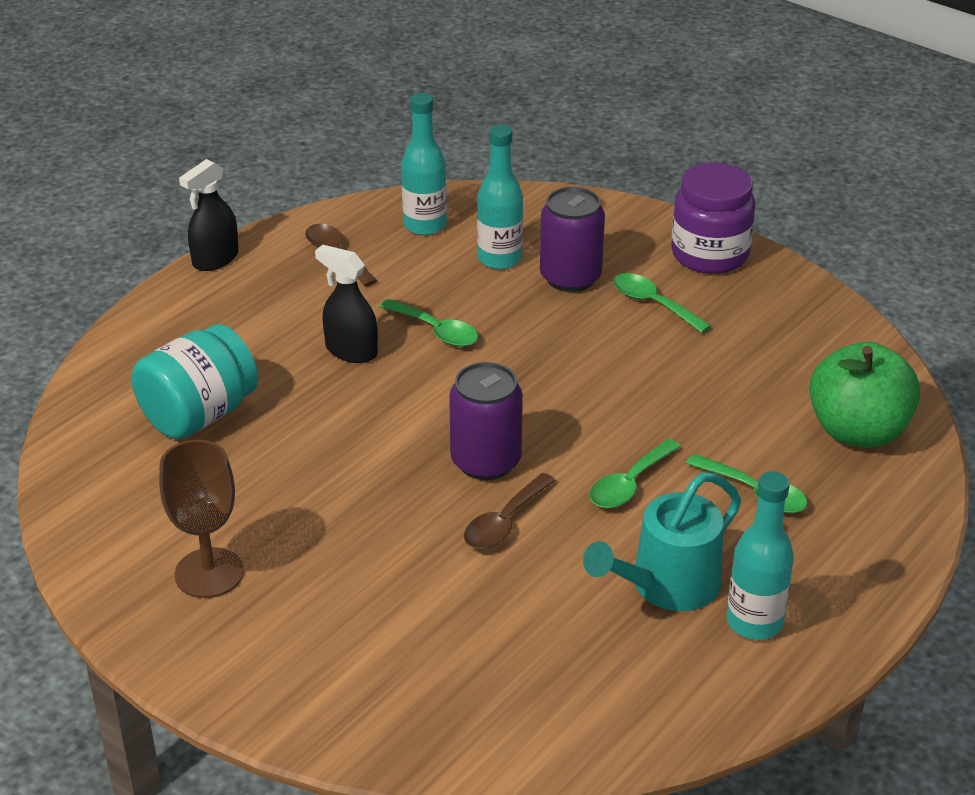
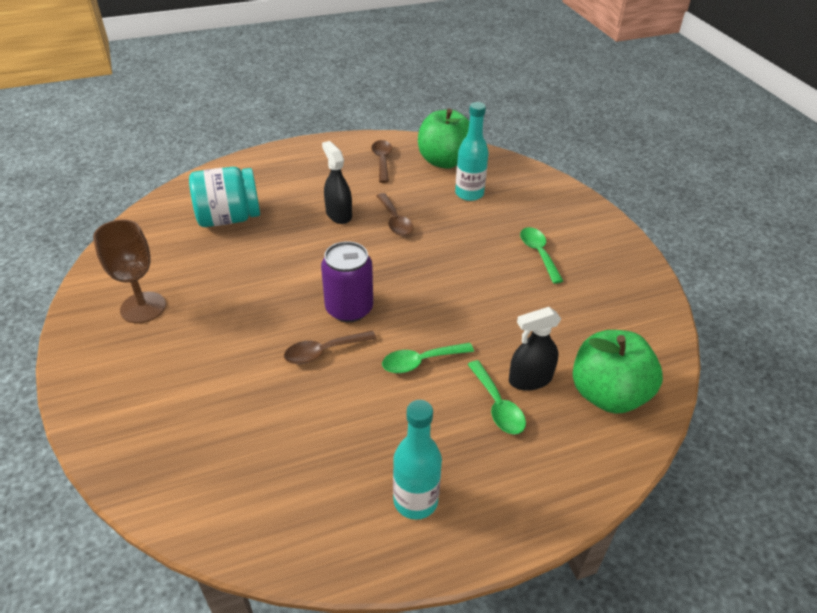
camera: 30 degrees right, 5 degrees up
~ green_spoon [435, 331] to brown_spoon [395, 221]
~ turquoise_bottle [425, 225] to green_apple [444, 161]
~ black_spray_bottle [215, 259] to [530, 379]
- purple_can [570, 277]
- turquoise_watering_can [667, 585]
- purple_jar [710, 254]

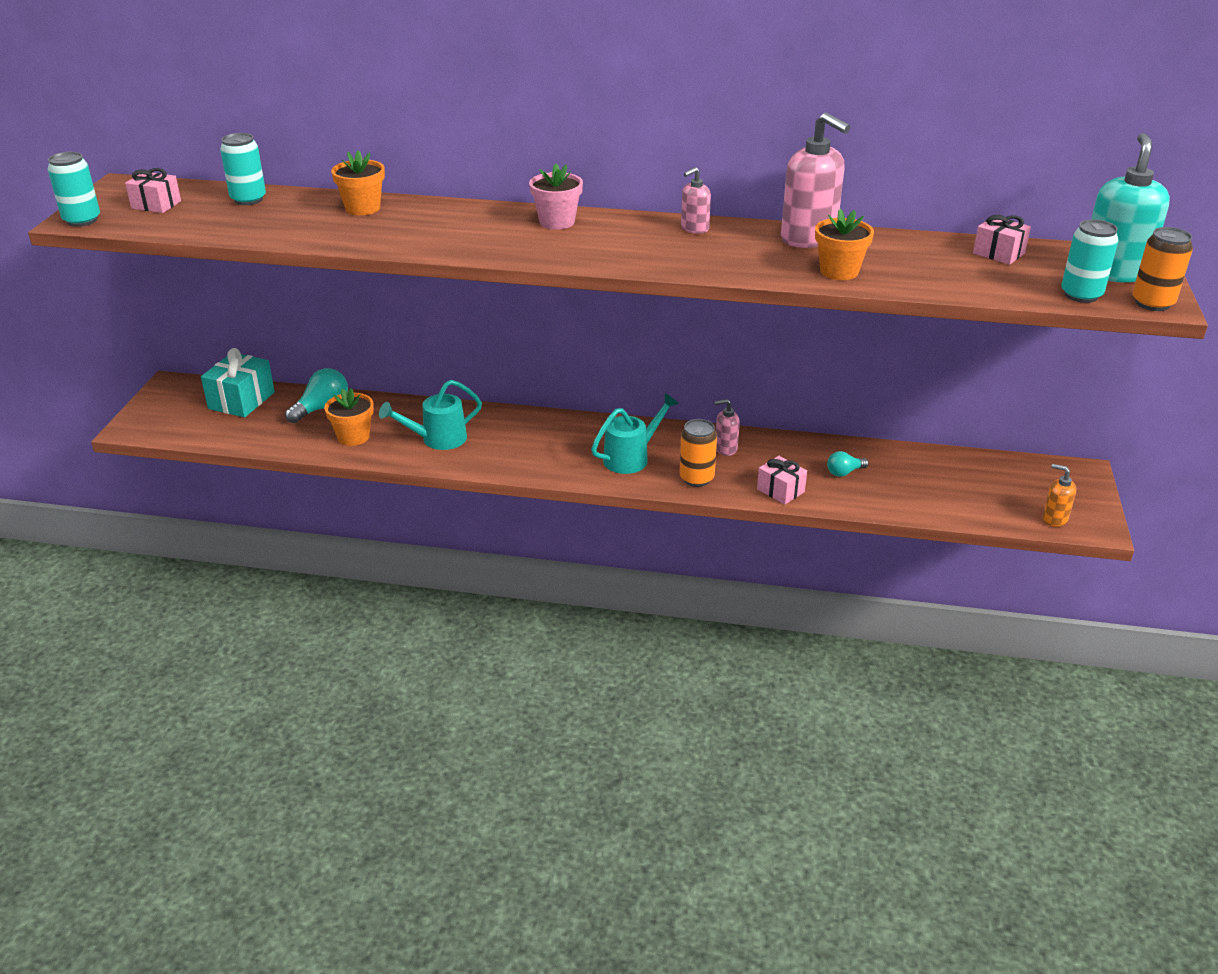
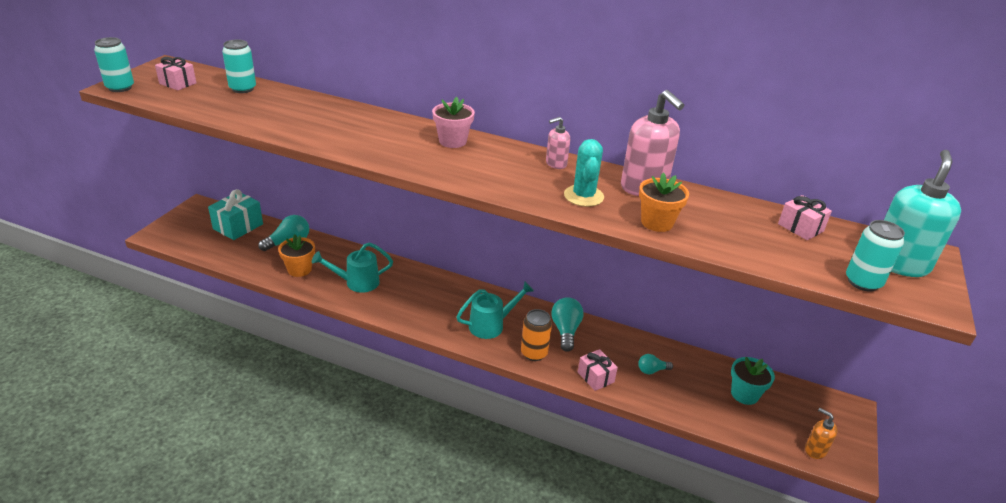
camera: 10 degrees right, 0 degrees up
~ pink_soap_dispenser [725, 448] to turquoise_light_bulb [565, 331]
+ turquoise_cactus [583, 196]
+ turquoise_flower_pot [744, 394]
- orange_flower_pot [362, 208]
- orange_can [1152, 303]

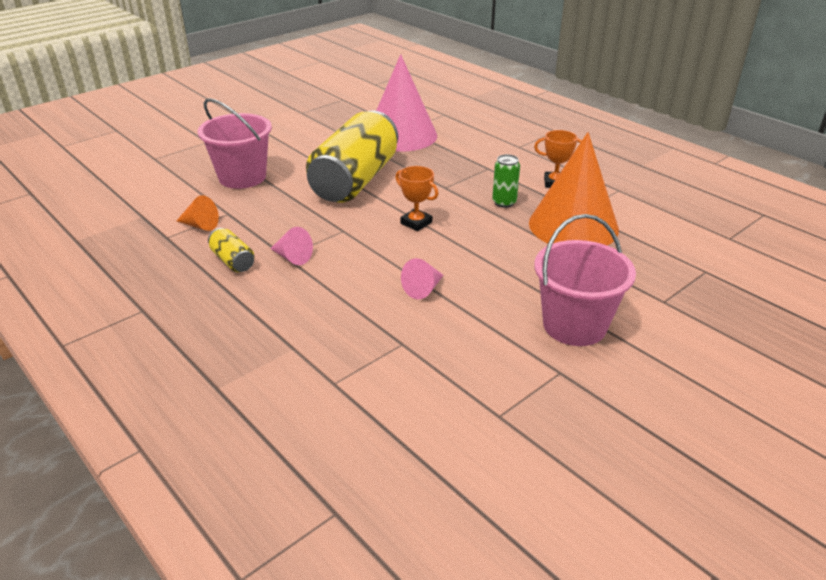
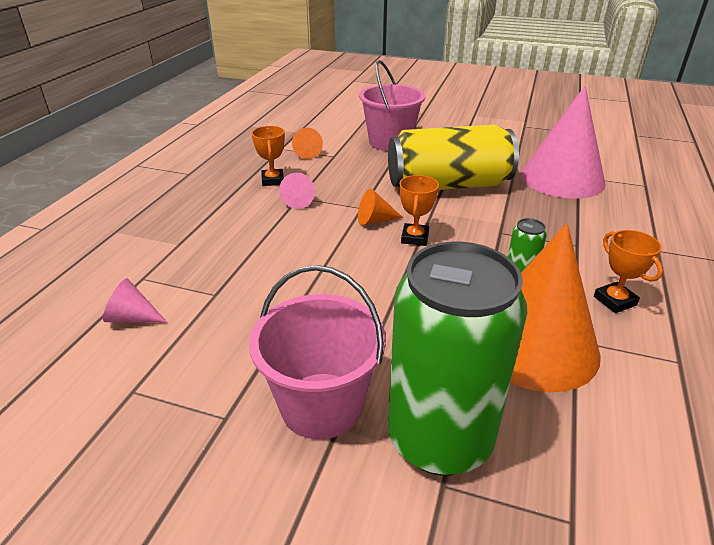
camera: 60 degrees right, 0 degrees up
~ pink_cone [423, 289] to [132, 318]
~ yellow_can [233, 261] to orange_trophy [273, 180]
+ orange_cone [375, 220]
+ green_can [439, 439]

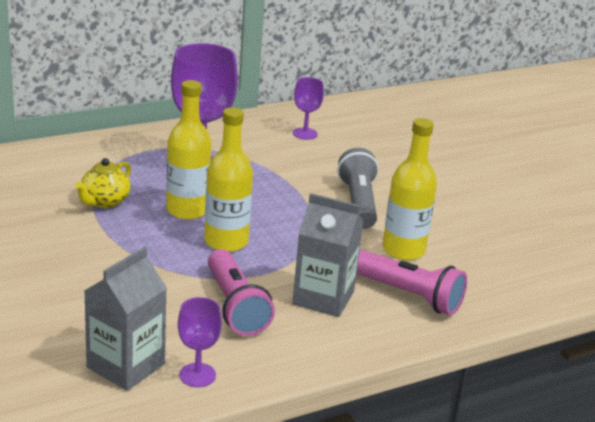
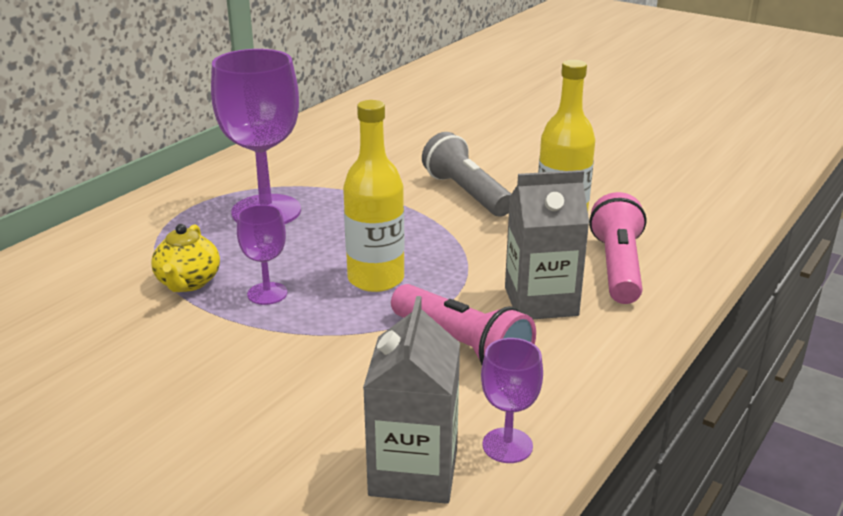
camera: 25 degrees left, 0 degrees up
~ purple_goblet [305, 134] to [267, 293]
~ pink_flashlight [409, 295] = [617, 267] 90 degrees counterclockwise
- yellow_bottle [187, 210]

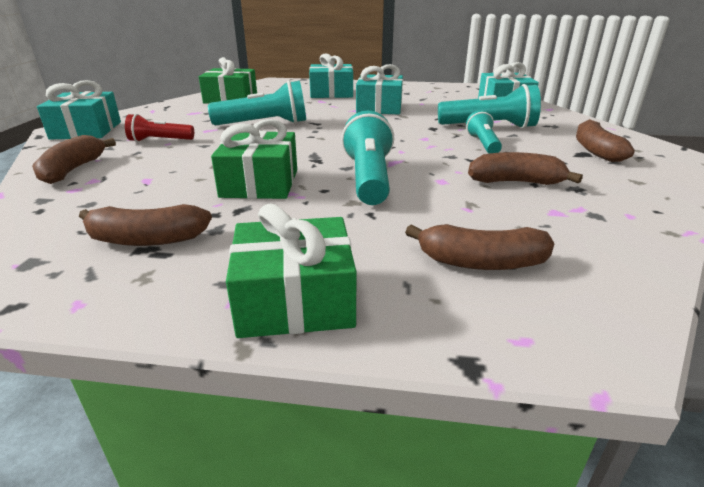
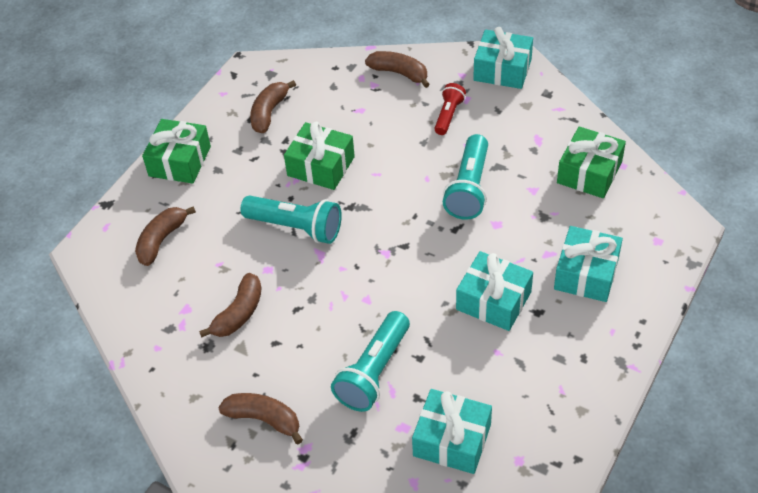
camera: 115 degrees right, 20 degrees up
- turquoise_flashlight [483, 144]

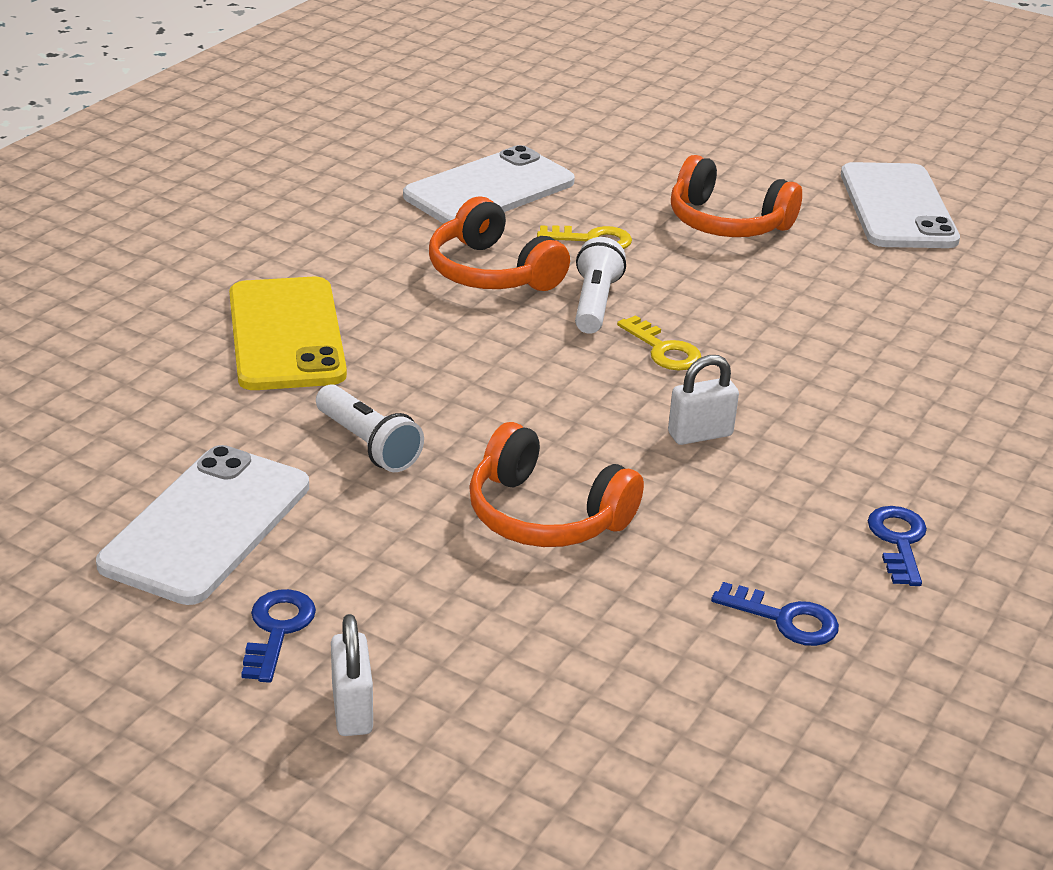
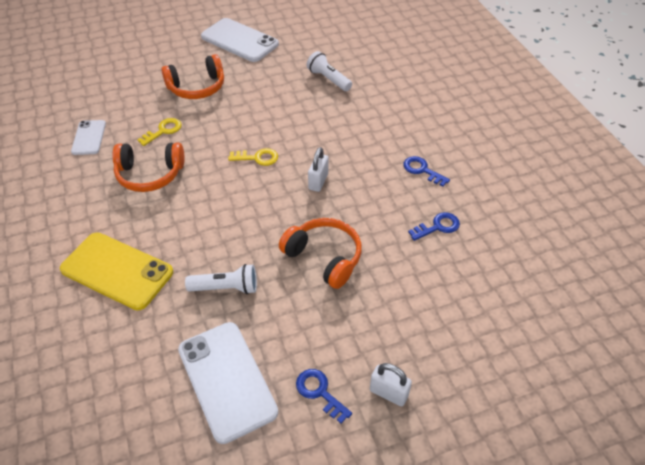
camera: 50 degrees left, 15 degrees up
~ white_phone [489, 189] = [89, 137] x0.56
~ orange_headphones [546, 515] = [324, 257] 120 degrees counterclockwise
~ white_flashlight [594, 303] to [328, 79]

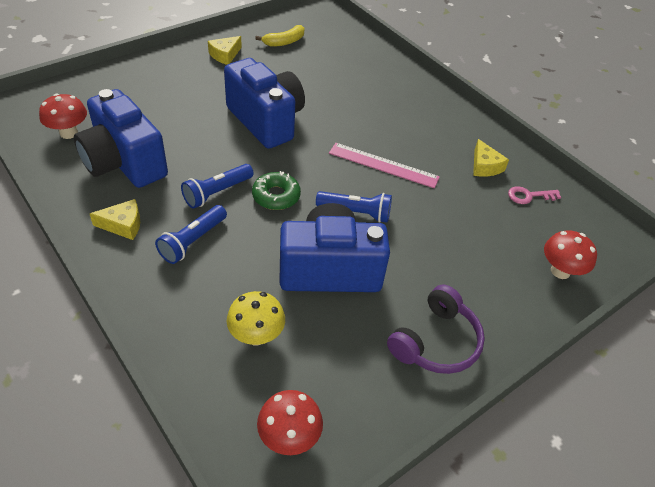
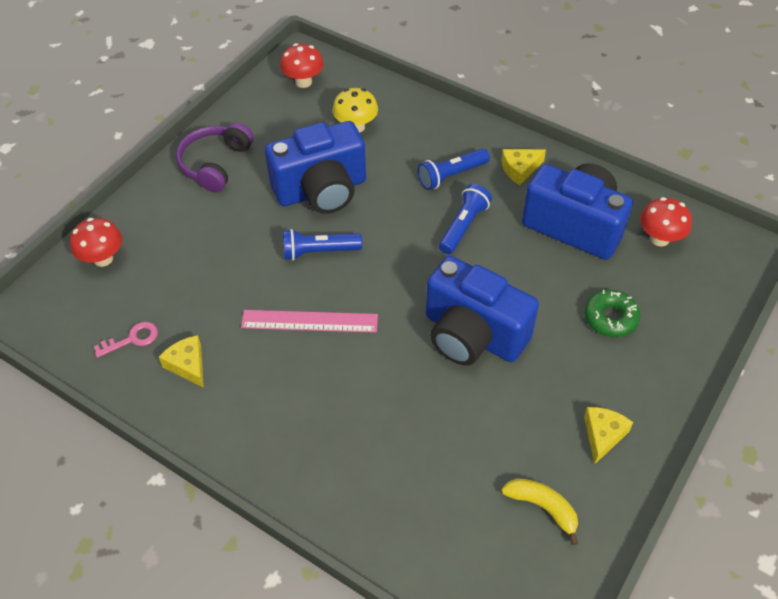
camera: 165 degrees right, 5 degrees up
~ blue_flashlight [193, 241] = [451, 175] 135 degrees counterclockwise
~ yellow_banana [284, 42] = [543, 507] 90 degrees clockwise
~ green_donut [276, 196] to [610, 318]

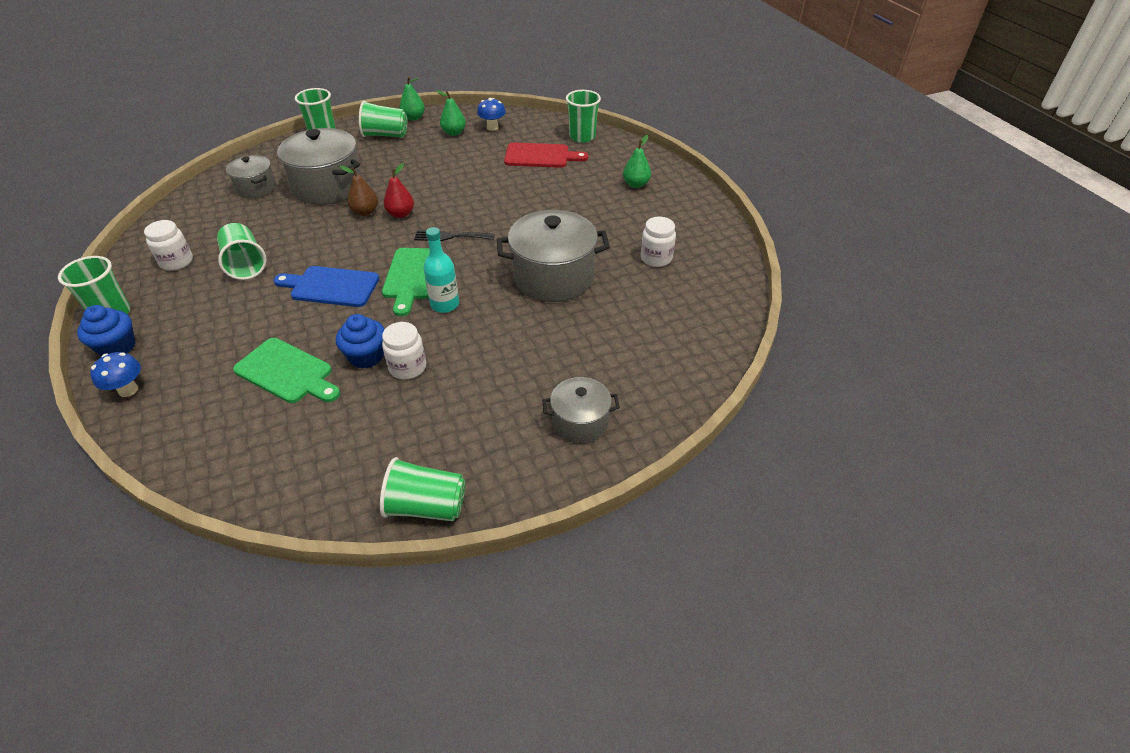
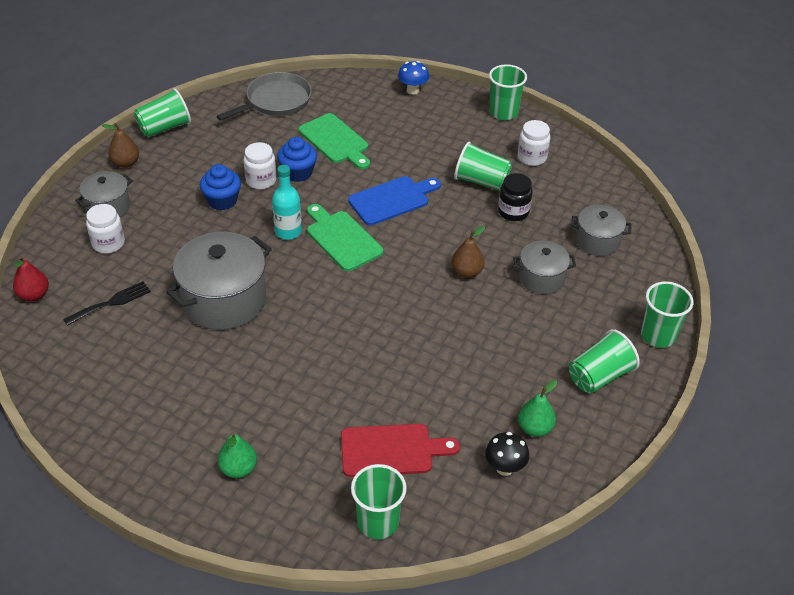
camera: 140 degrees right, 0 degrees up
~ red_pear [401, 214] to [34, 295]
~ black_fork [450, 236] to [111, 303]
~ white_jar [656, 258] to [108, 243]
+ brown_pear [126, 163]
~ blue_cupcake [117, 347] to [222, 201]
+ grey_pan [276, 101]
~ green_cutting_board [287, 372] = [335, 141] 120 degrees counterclockwise
~ red_cutting_board [540, 156] = [391, 450] 150 degrees counterclockwise
~ blue_mushroom [492, 127] to black_mushroom [504, 468]
+ black_jar [513, 212]
~ grey_pot [328, 187] = [541, 278] x0.57
- green_pear [413, 118]

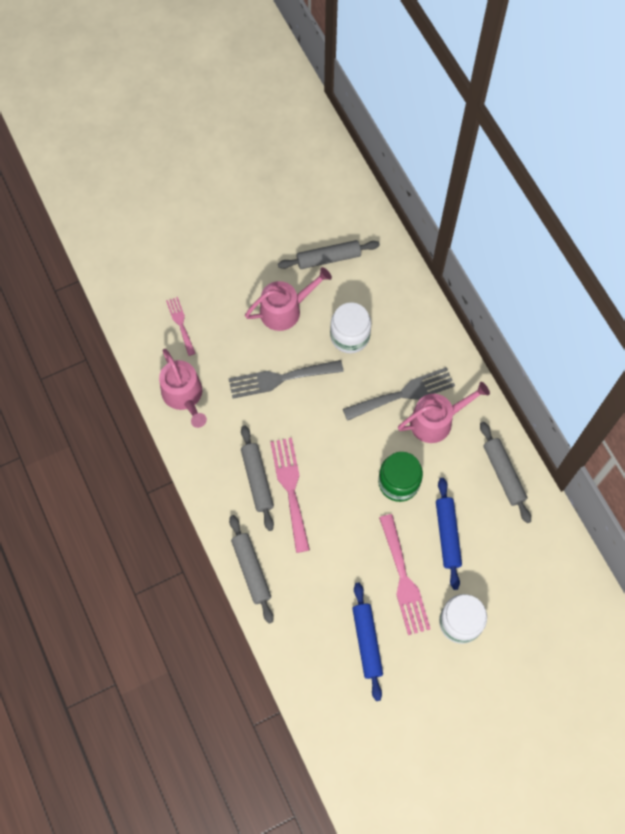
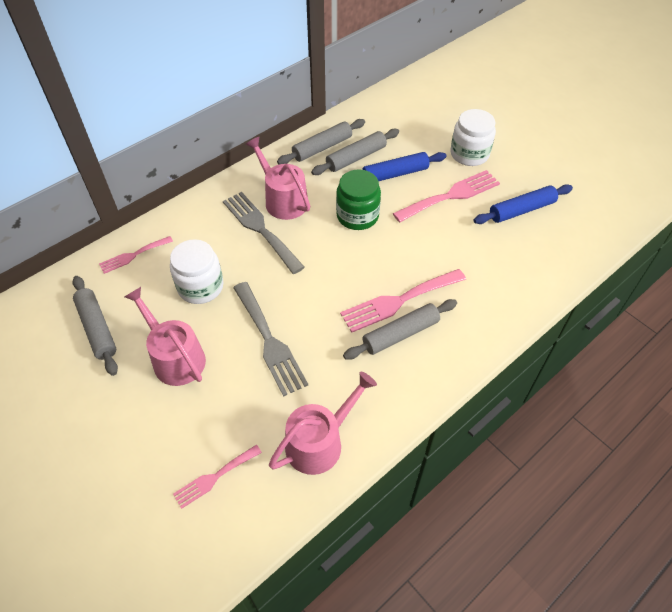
camera: 105 degrees left, 15 degrees down
+ pink_fork [133, 255]
~ grey_rolling_pin [251, 570] to [356, 157]

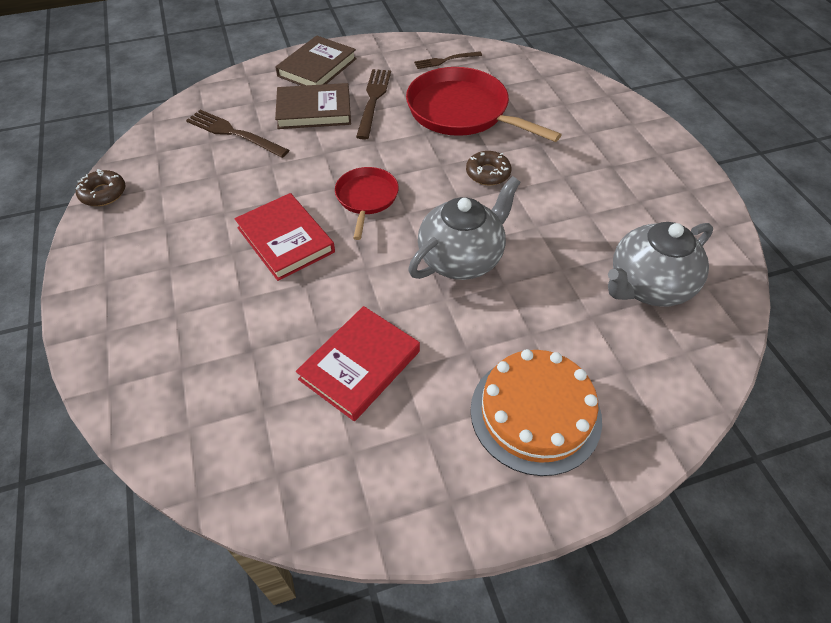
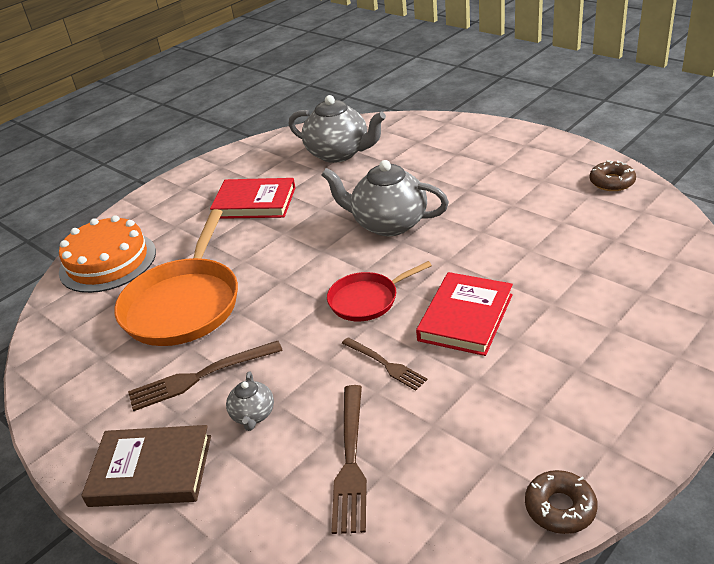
camera: 115 degrees left, 15 degrees down
~ orange_cake [535, 413] to [108, 261]
~ red_pan [462, 112] to orange_pan [184, 304]
~ red_book [360, 365] to [254, 203]
~ brown_book [314, 110] to grey_teapot [253, 415]
~ brown_fork [445, 60] to [386, 364]
~ brown_donut [488, 173] to [612, 182]

